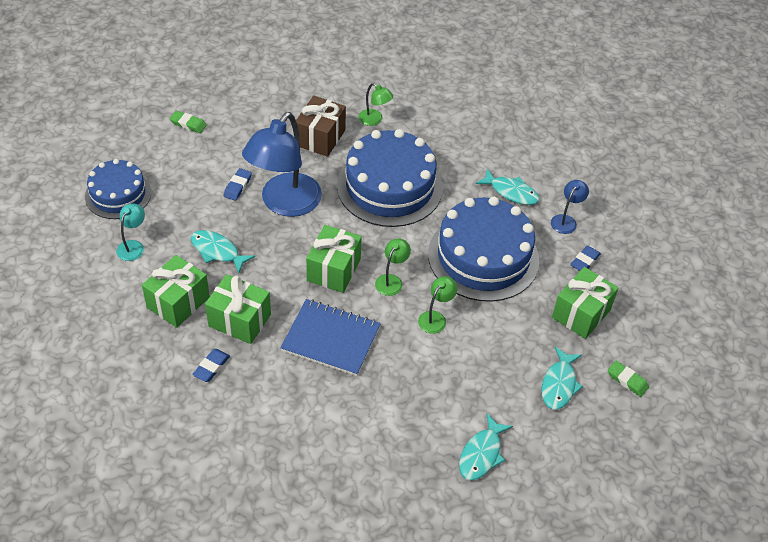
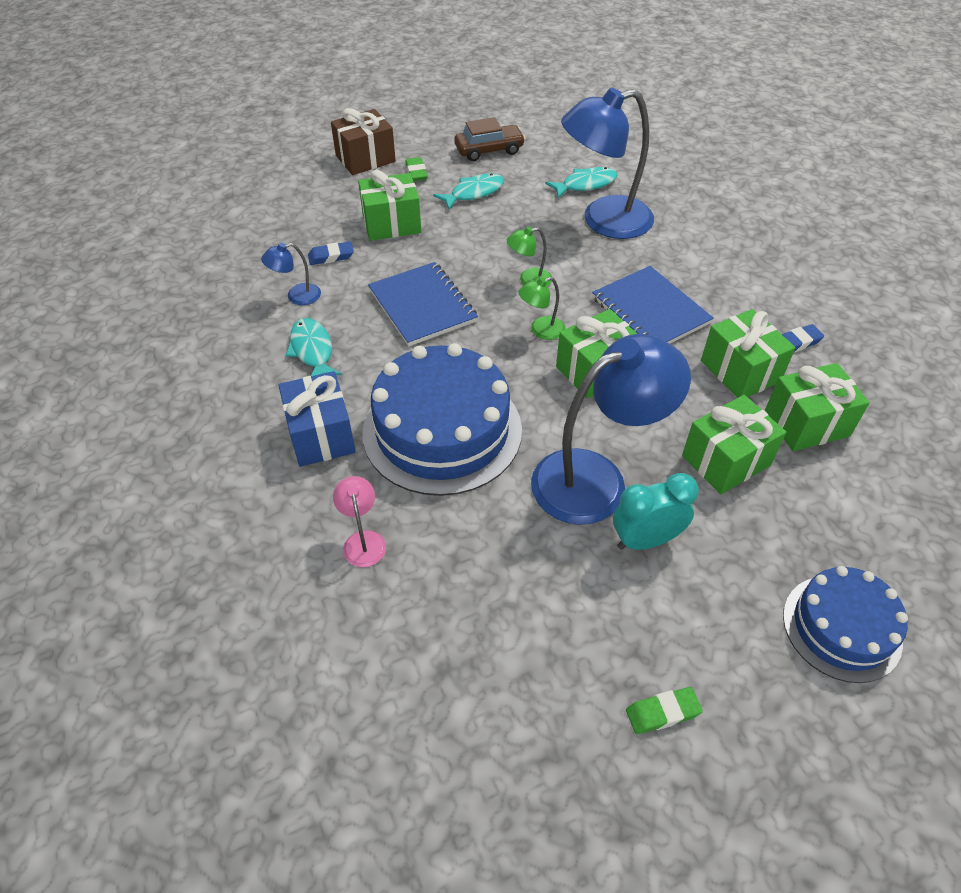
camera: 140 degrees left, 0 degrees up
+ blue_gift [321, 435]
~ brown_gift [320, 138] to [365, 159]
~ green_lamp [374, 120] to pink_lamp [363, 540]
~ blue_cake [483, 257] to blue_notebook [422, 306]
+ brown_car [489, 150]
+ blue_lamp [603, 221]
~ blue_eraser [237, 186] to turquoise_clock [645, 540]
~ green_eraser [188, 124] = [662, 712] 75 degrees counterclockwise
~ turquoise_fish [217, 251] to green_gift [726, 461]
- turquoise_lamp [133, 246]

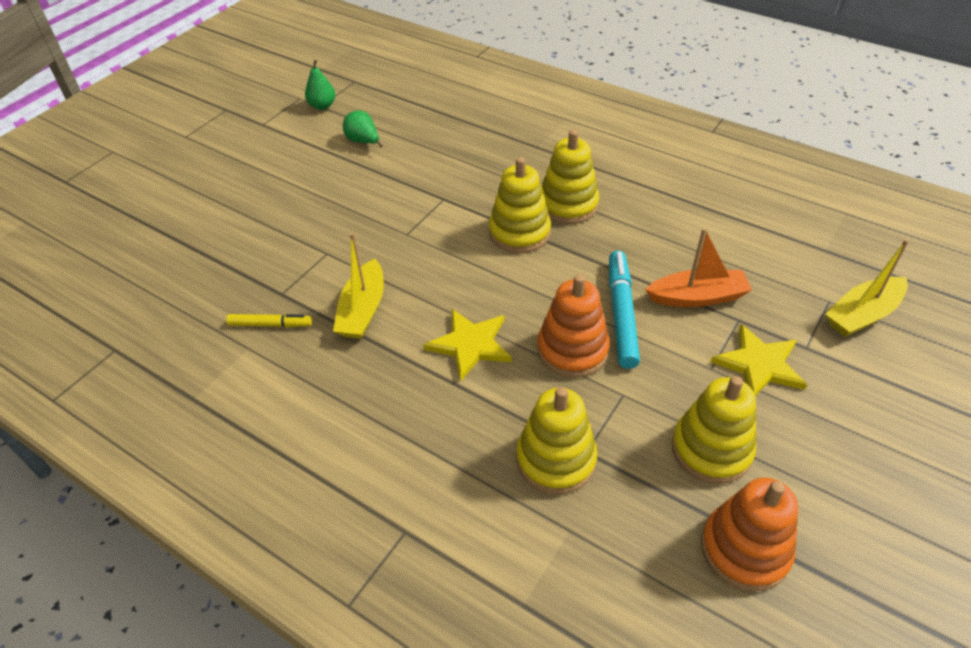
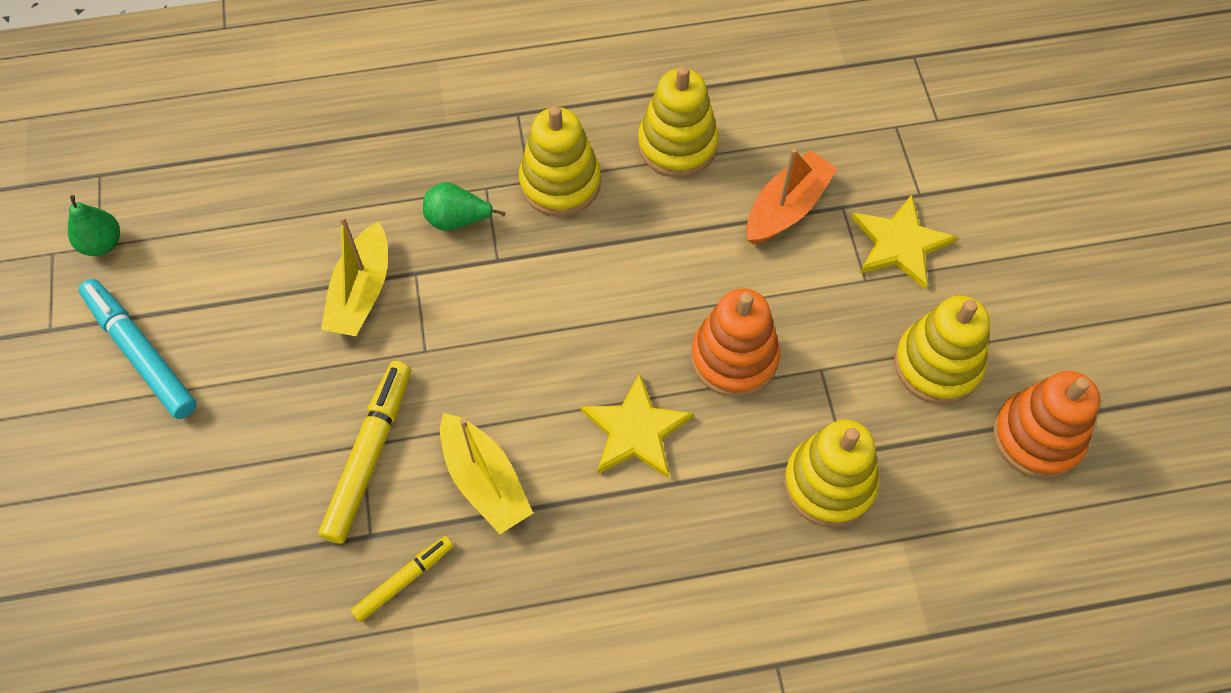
camera: 45 degrees left, 15 degrees up
~ turquoise_marker [621, 314] to [141, 353]
+ yellow_marker [369, 455]
~ yellow_boat [862, 315] to [361, 292]
~ green_pear [363, 142] to [457, 220]
~ yellow_stacking_toy [519, 232] to [677, 145]

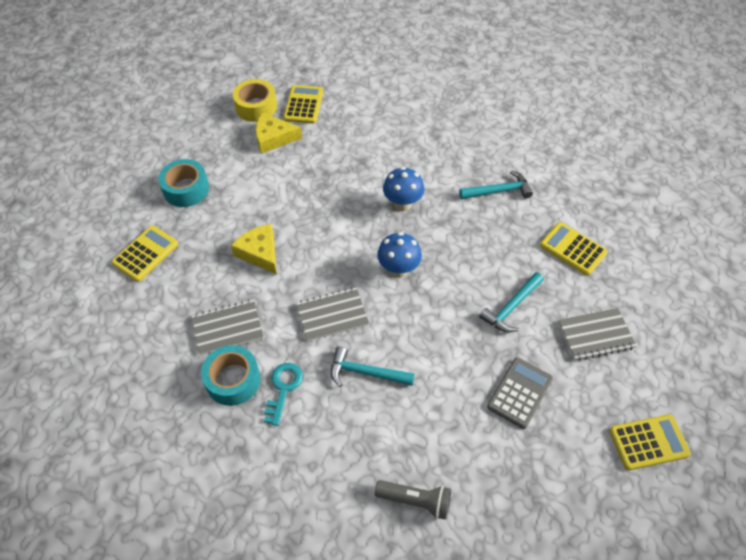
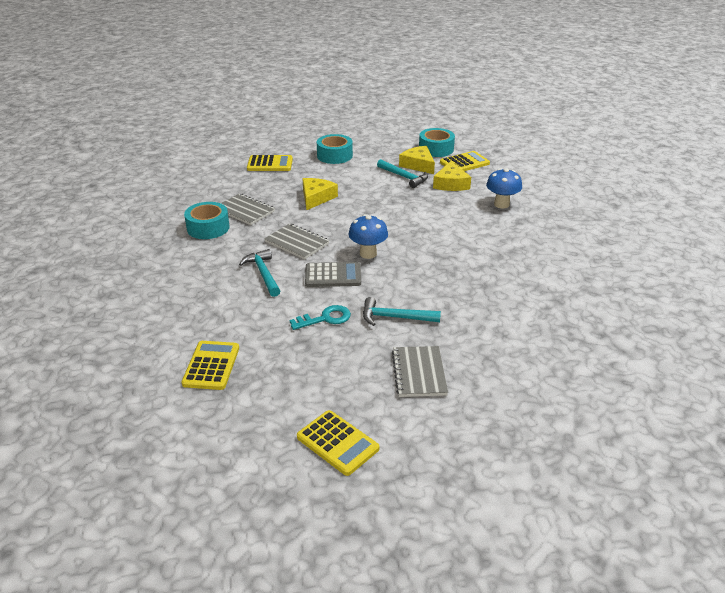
camera: 55 degrees right, 20 degrees down
~ yellow_calculator [573, 249] to [211, 366]
~ turquoise_key [283, 389] to [325, 318]
~ grey_calculator [520, 393] to [333, 276]
~ turquoise_hammer [498, 191] to [404, 177]
~ grey_notebook [595, 335] = [419, 373] 45 degrees clockwise
~ yellow_tape [256, 107] to turquoise_tape [436, 149]
+ yellow_cheese [451, 184]
~ blue_mushroom [402, 204] to [501, 204]
- grey_flashlight [416, 500]

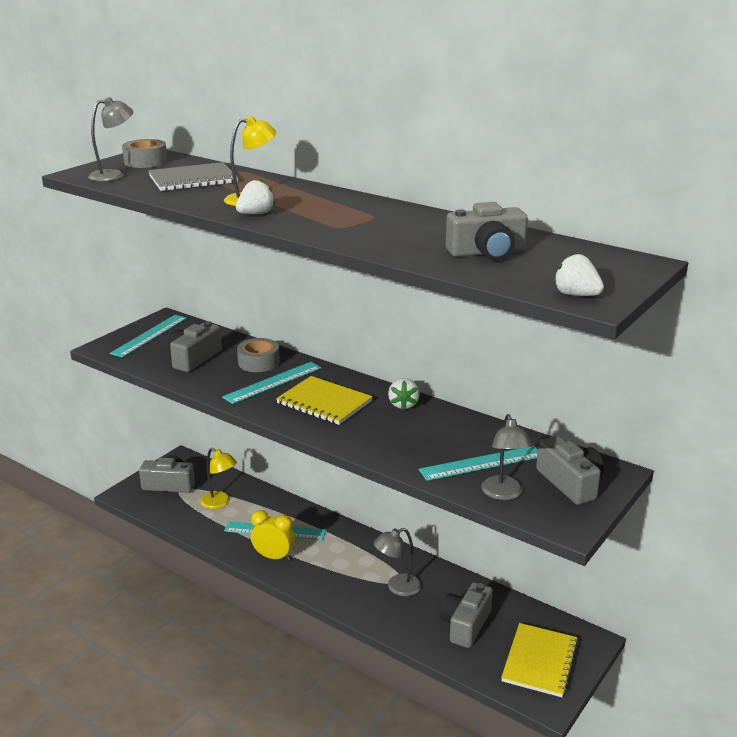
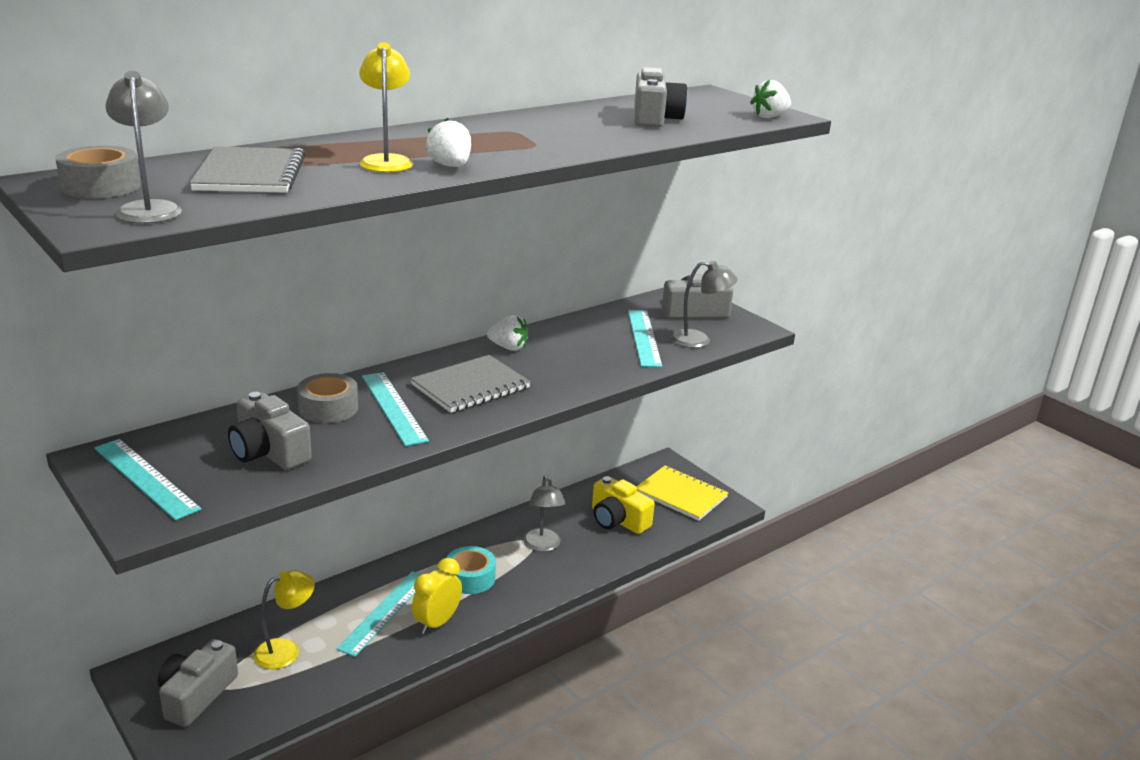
camera: 75 degrees left, 0 degrees up
~ yellow_notebook [324, 402] to grey_notebook [470, 386]
+ turquoise_tape [470, 578]
~ grey_camera [465, 625] to yellow_camera [618, 520]

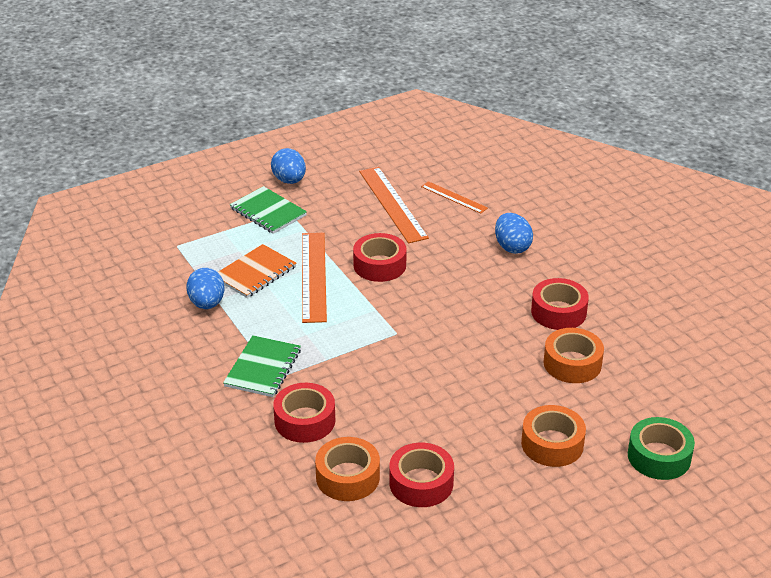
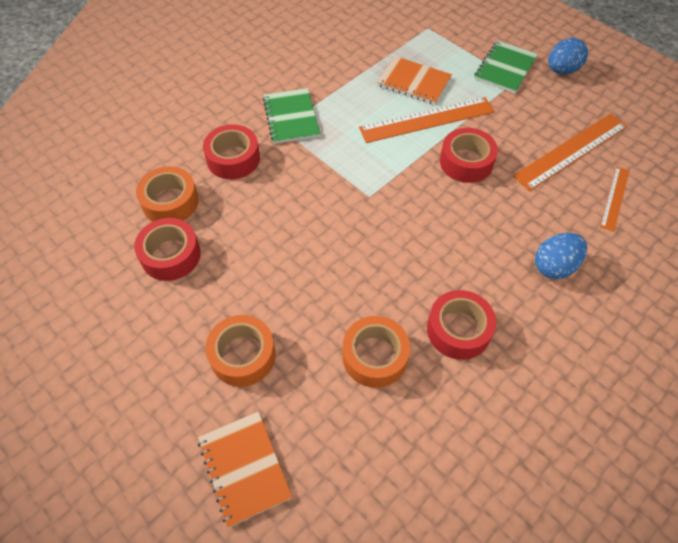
camera: 75 degrees right, 20 degrees up
~ green_tape [659, 456] to orange_notebook [244, 468]
~ green_notebook [263, 368] = [291, 117] 75 degrees clockwise
- blue_egg [207, 303]

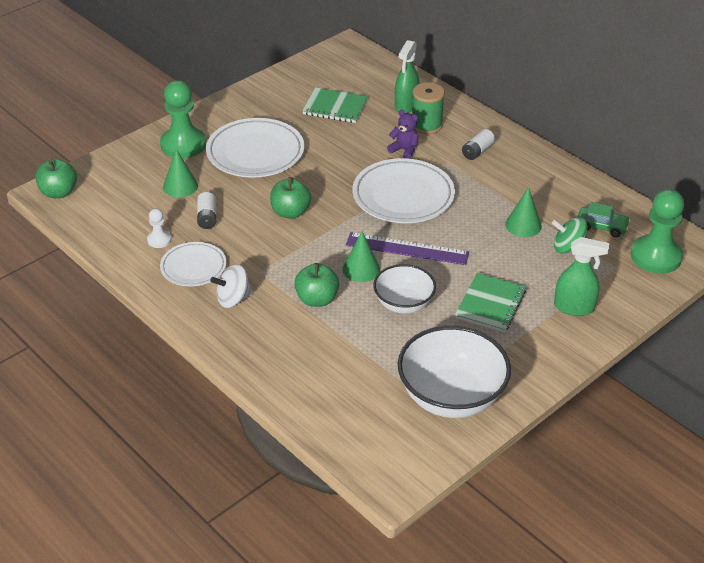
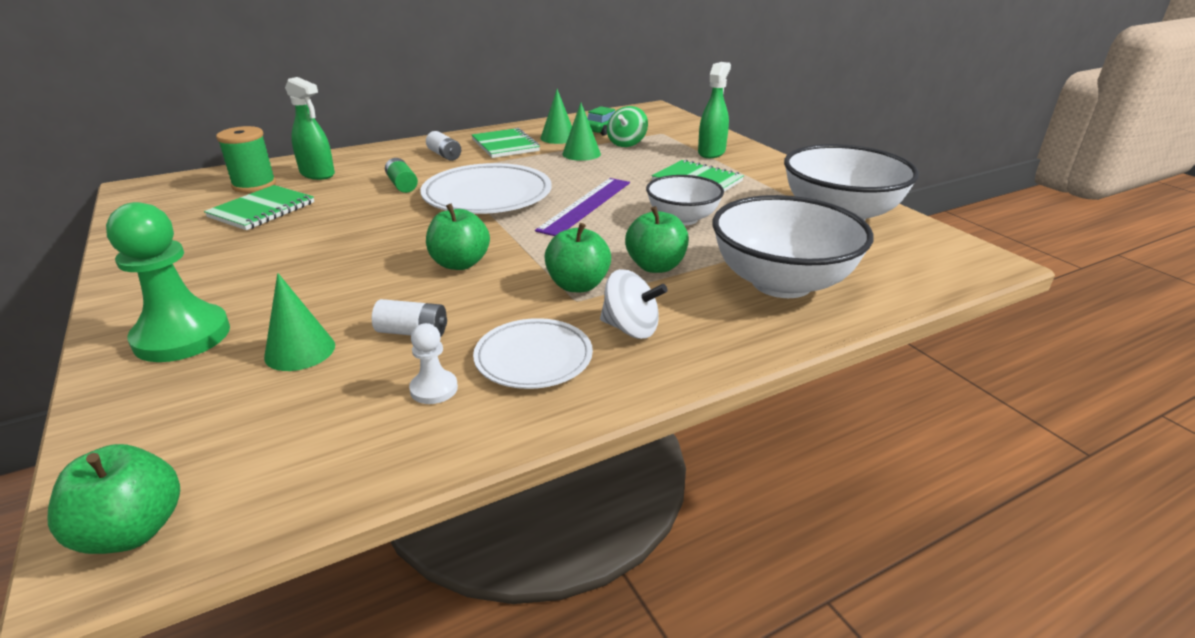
camera: 75 degrees left, 10 degrees down
~ green_spool [426, 125] to [254, 185]
~ purple_teddy_bear [404, 150] to green_battery [402, 185]
+ green_notebook [505, 145]
~ green_cone [361, 269] to [558, 138]
+ green_apple [578, 285]
~ white_spinning_top [233, 299] = [630, 329] 60 degrees counterclockwise
+ white_bowl [781, 283]
- white_plate [255, 153]
- green_pawn [656, 256]

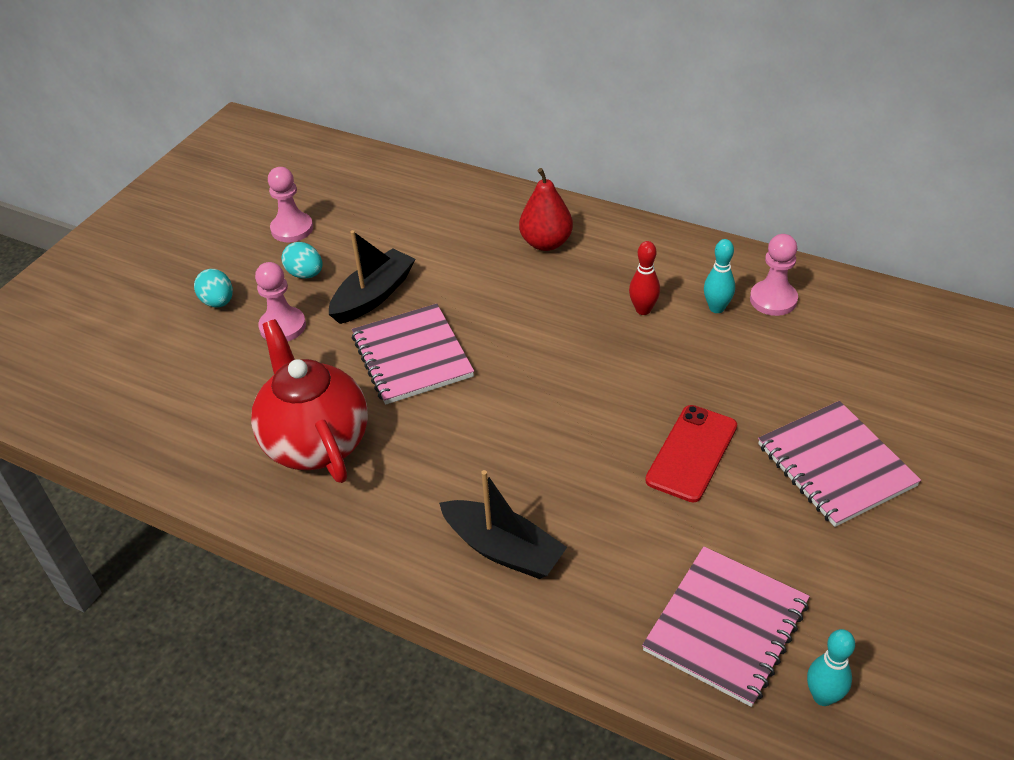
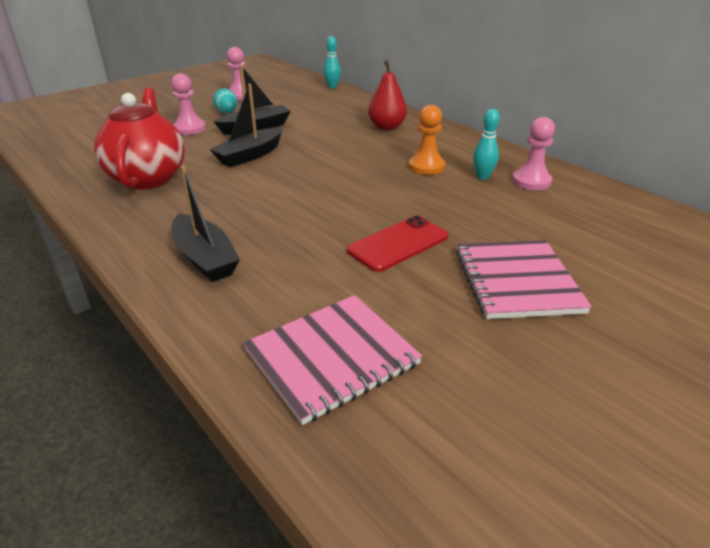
camera: 20 degrees right, 10 degrees down
~ pink_notebook [412, 356] to black_boat [250, 155]
~ turquoise_bowling_pin [823, 696] to [332, 86]
~ red_bowling_pin [643, 310] to orange_pawn [426, 166]
- turquoise_egg [218, 302]

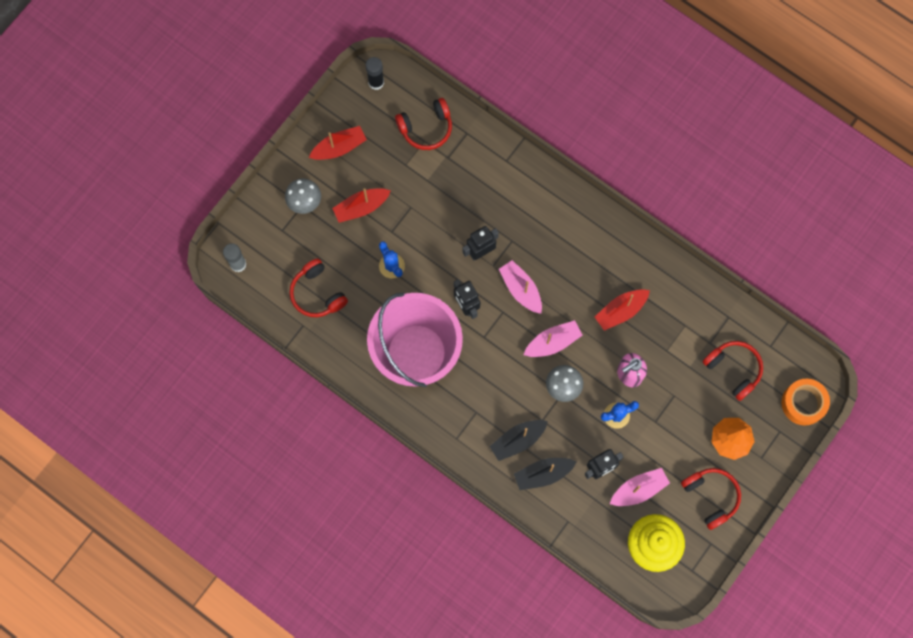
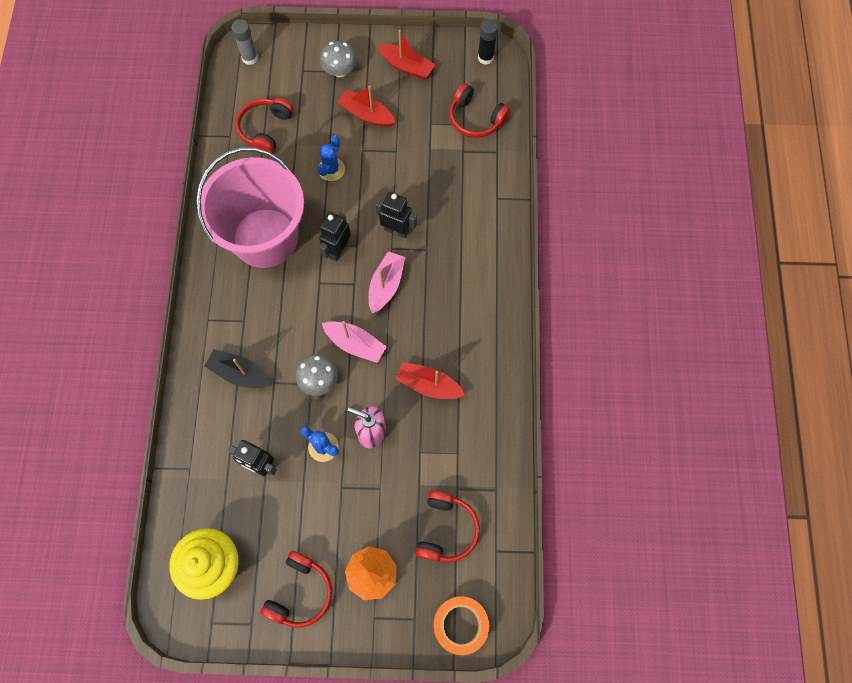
camera: 55 degrees right, 5 degrees down
- black_boat [543, 474]
- pink_boat [638, 489]

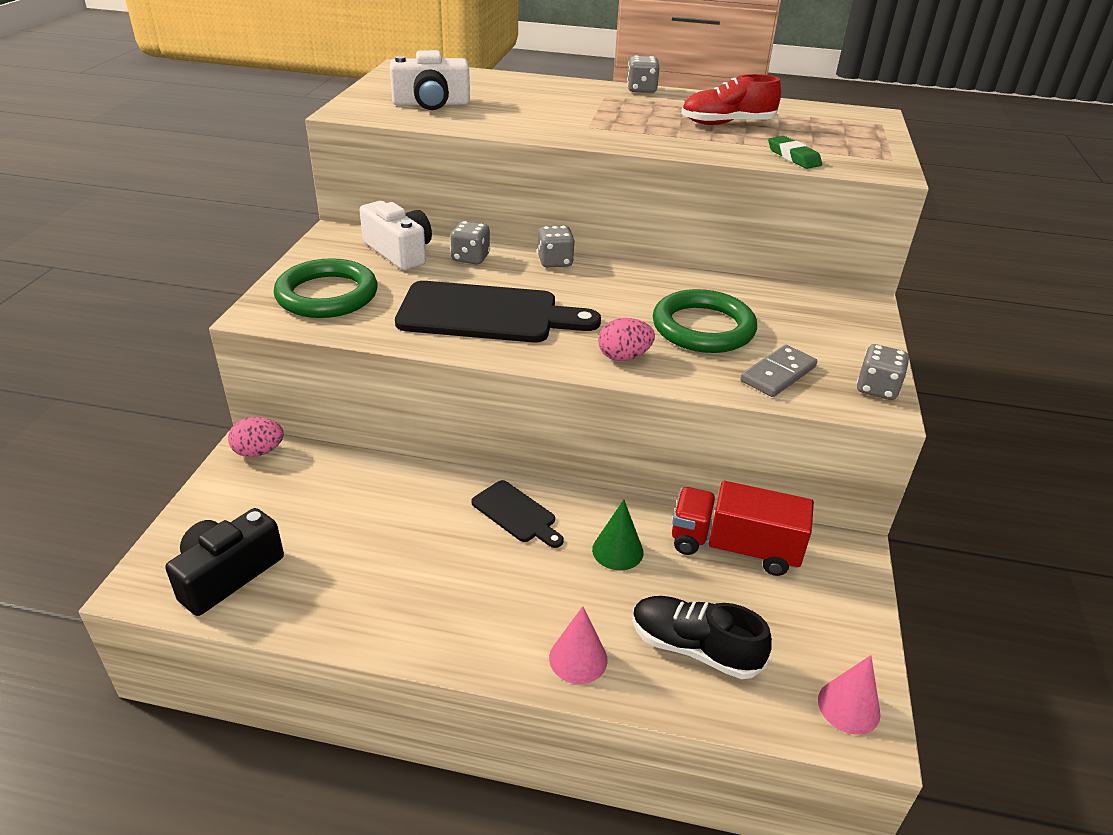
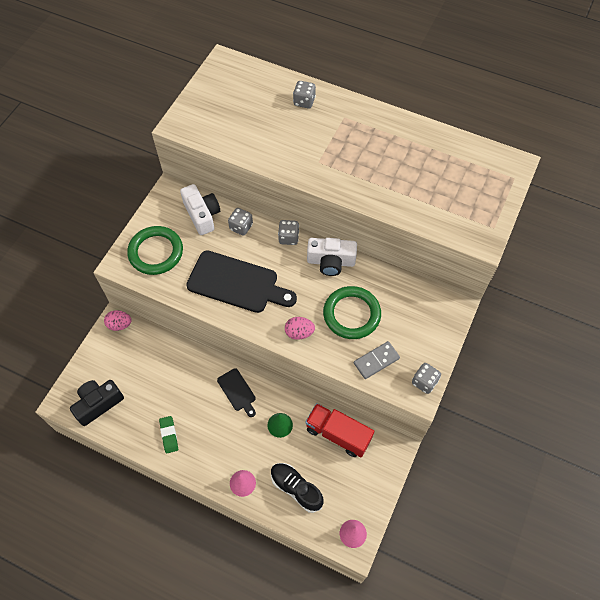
camera: 15 degrees right, 25 degrees up
~ green_eraser [793, 157] to [169, 435]
~ grey_dice [641, 90] to [304, 101]
~ white_camera [431, 104] to [331, 262]
- red_shoe [727, 123]

